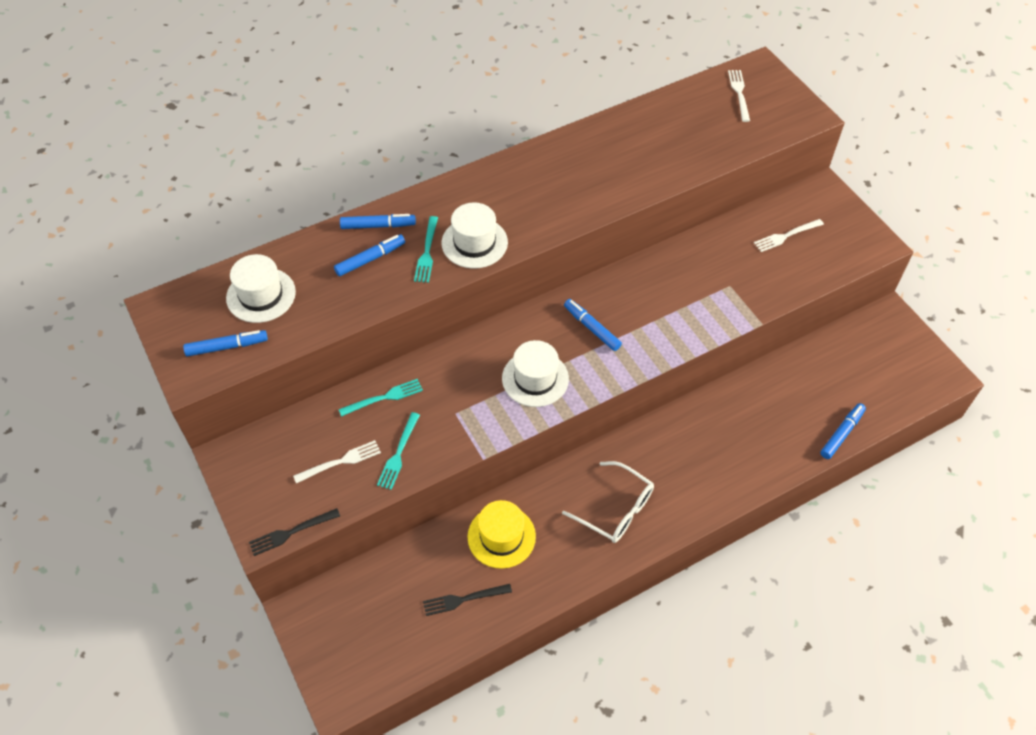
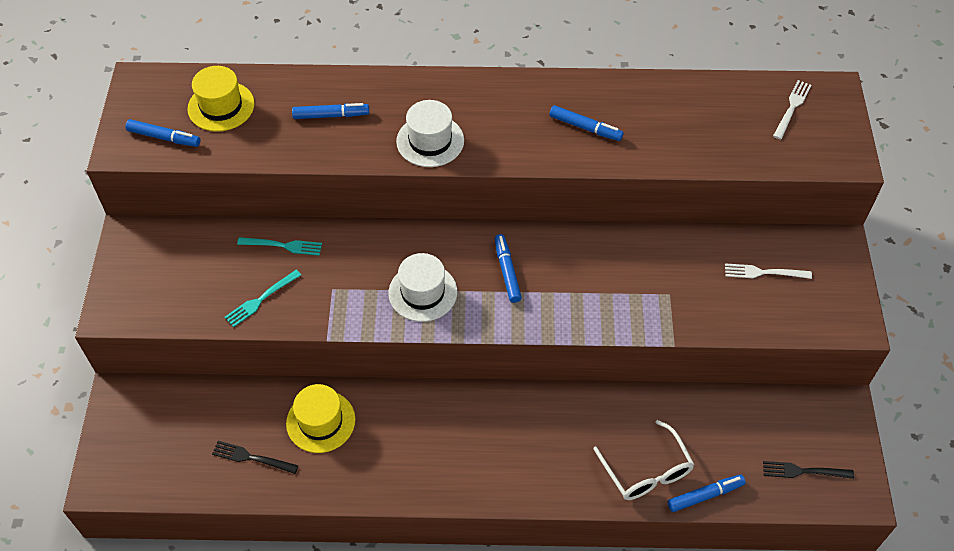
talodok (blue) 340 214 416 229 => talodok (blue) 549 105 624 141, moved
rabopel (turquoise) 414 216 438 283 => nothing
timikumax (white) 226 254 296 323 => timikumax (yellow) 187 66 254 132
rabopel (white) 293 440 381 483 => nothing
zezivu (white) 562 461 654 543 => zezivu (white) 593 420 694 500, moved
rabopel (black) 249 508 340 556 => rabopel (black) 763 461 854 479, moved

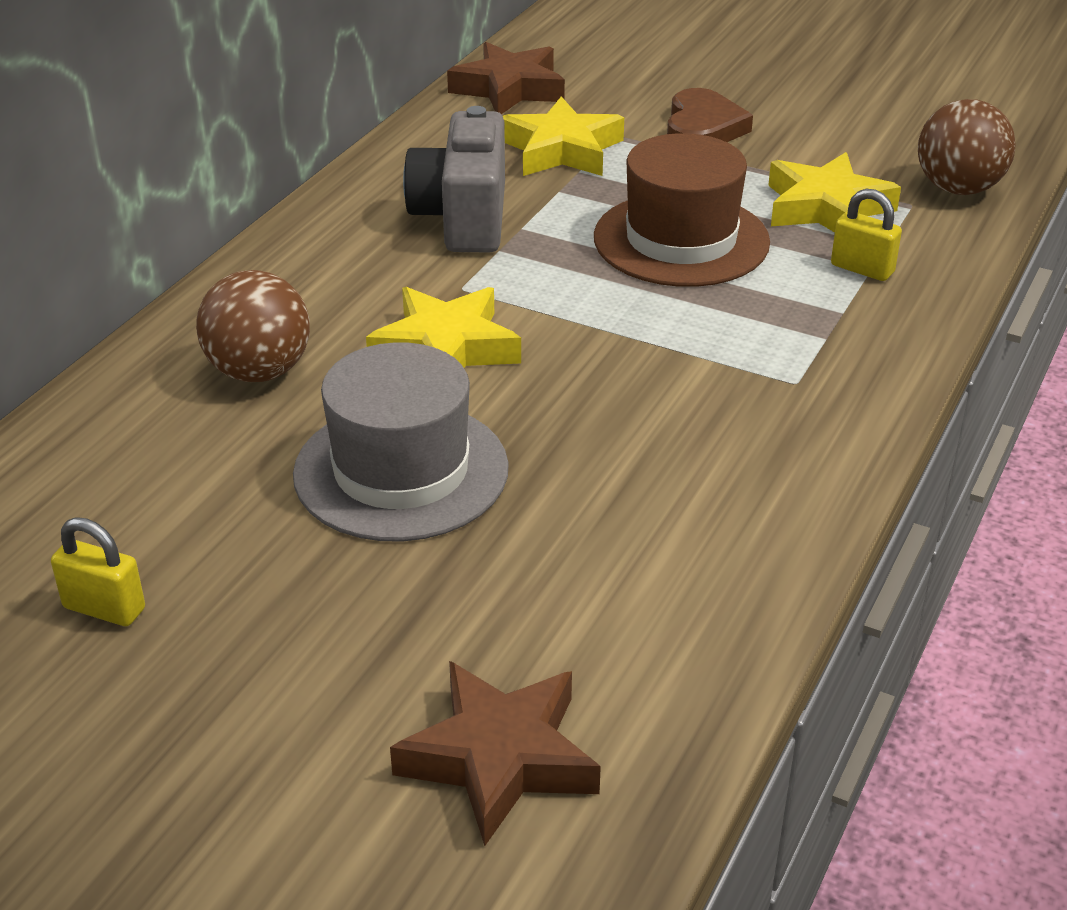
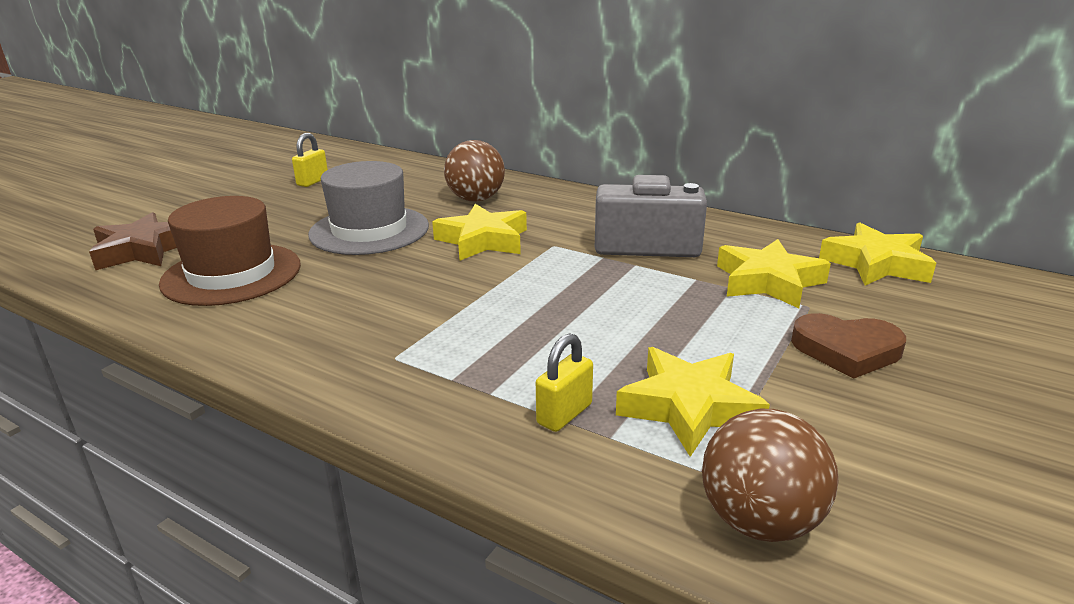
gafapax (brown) 447 42 565 114 => gafapax (yellow) 819 222 936 285
timikumax (brown) 594 133 770 287 => timikumax (brown) 159 196 301 306, moved

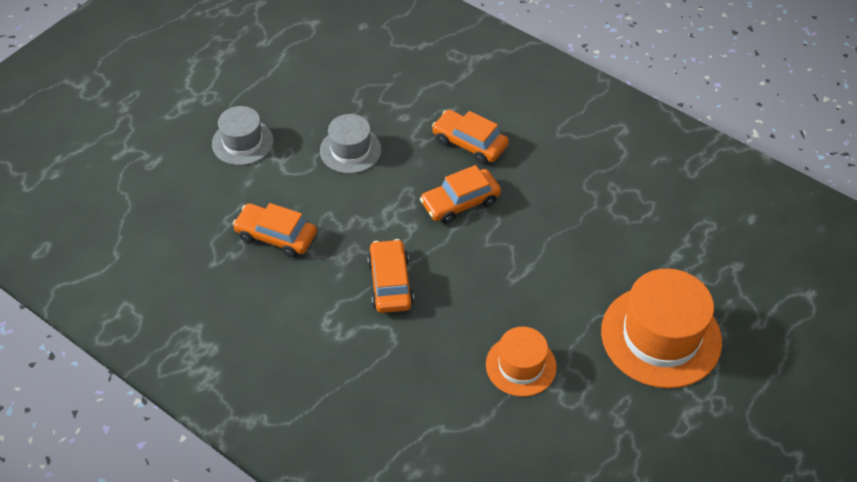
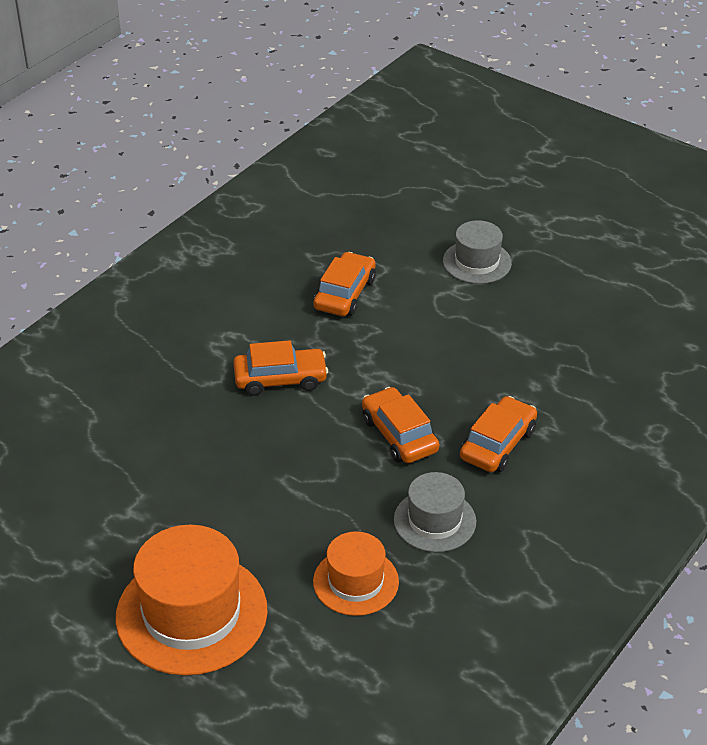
timikumax (grey) 320 114 381 174 => timikumax (grey) 394 472 476 552, moved
timikumax (orange) 486 327 557 397 => timikumax (orange) 313 531 399 616, moved

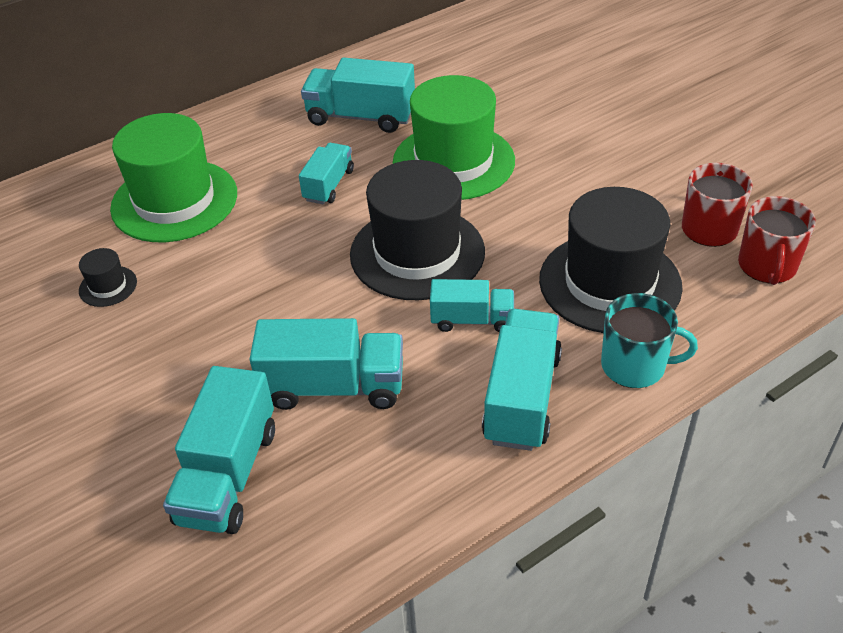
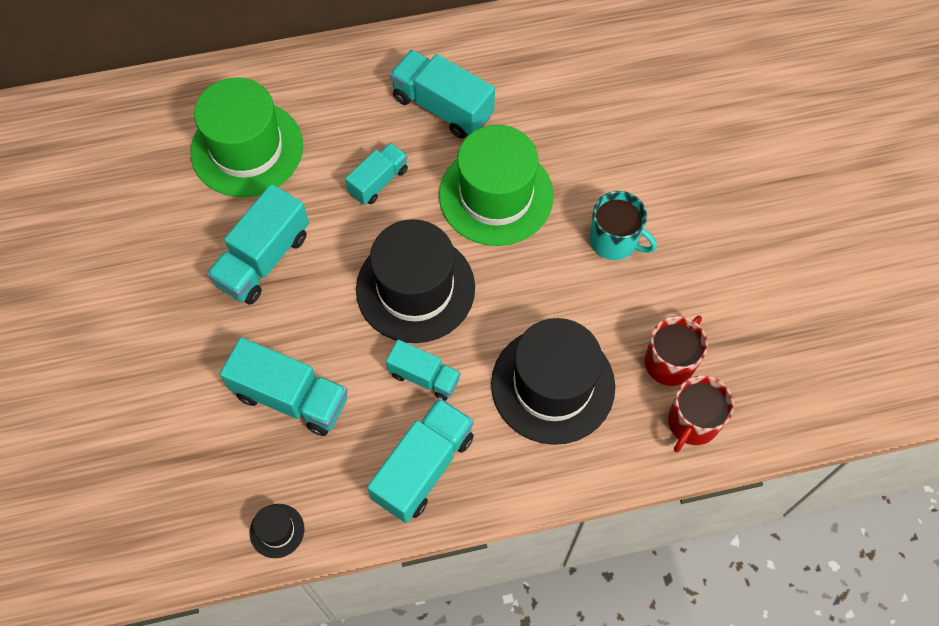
timikumax (black) 79 248 137 307 => timikumax (black) 250 504 304 558, moved
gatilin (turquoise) 601 293 698 388 => gatilin (turquoise) 590 191 657 260, moved
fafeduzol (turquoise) 163 366 275 534 => fafeduzol (turquoise) 207 184 309 305, moved

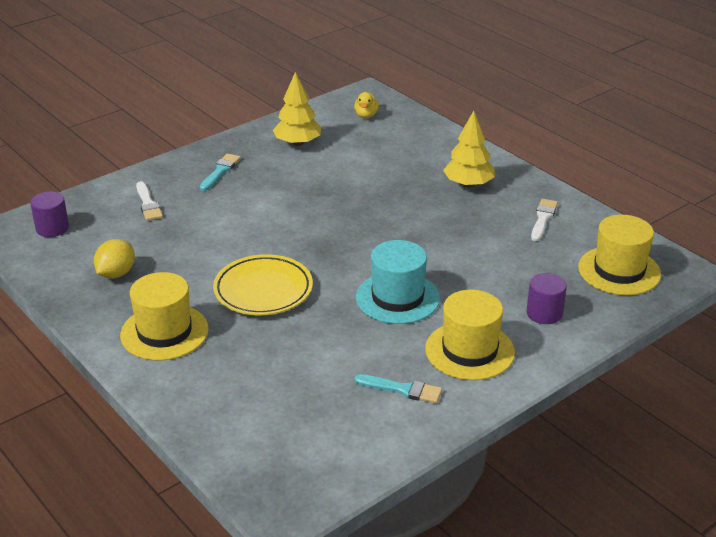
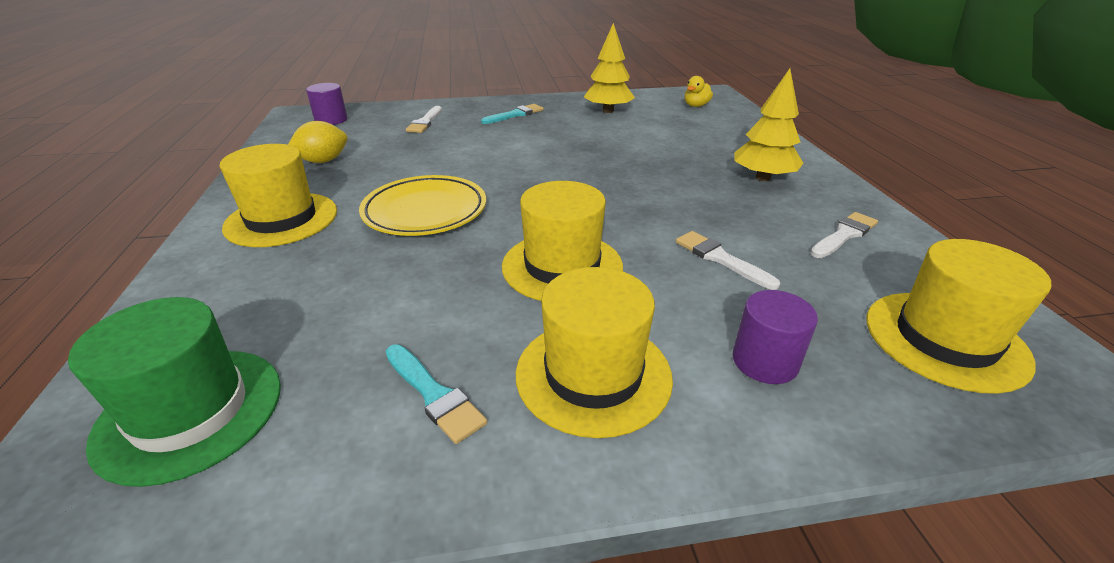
timikumax (turquoise) 356 240 440 324 => timikumax (yellow) 502 181 623 301
nothing => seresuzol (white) 676 231 780 290
nothing => timikumax (green) 68 297 281 487

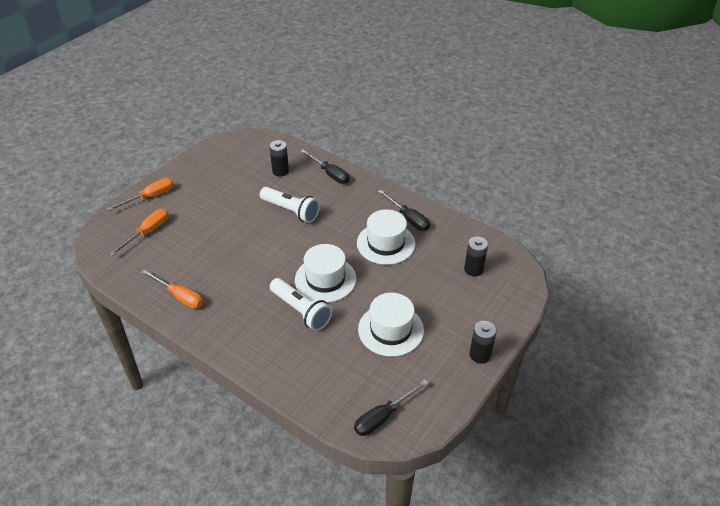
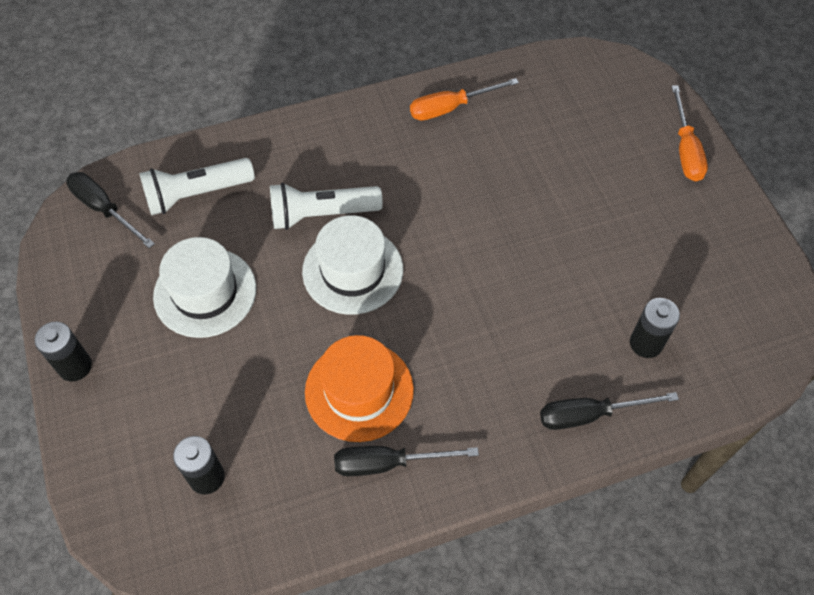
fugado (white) 260 187 320 223 => fugado (white) 139 158 255 215, moved
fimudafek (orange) 110 209 169 255 => nothing
timikumax (white) 357 209 415 265 => timikumax (orange) 305 335 414 442
fimudafek (black) 354 380 428 436 => fimudafek (black) 66 172 155 248, 45 degrees counterclockwise

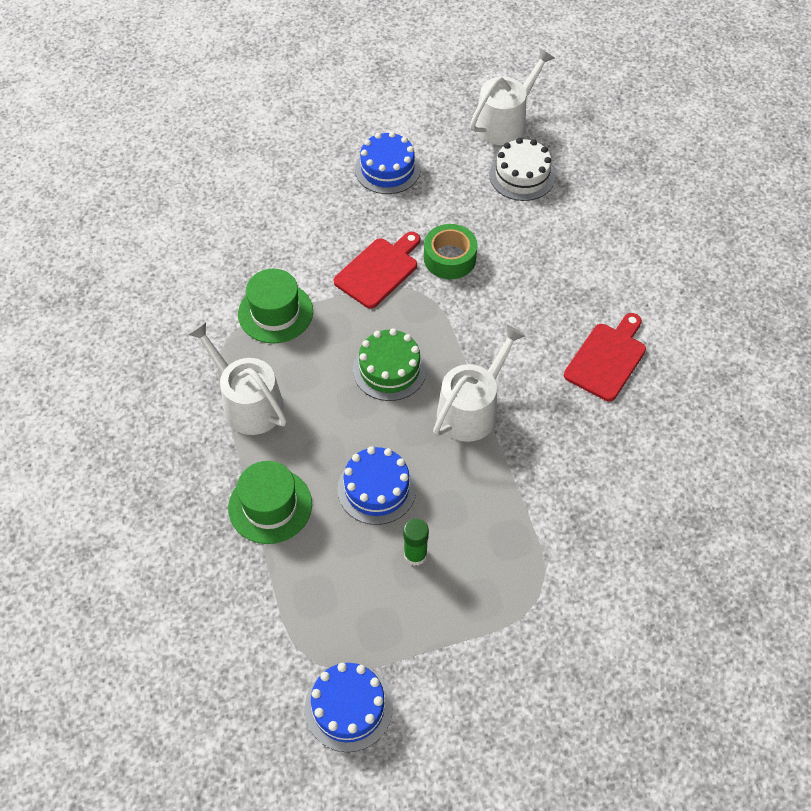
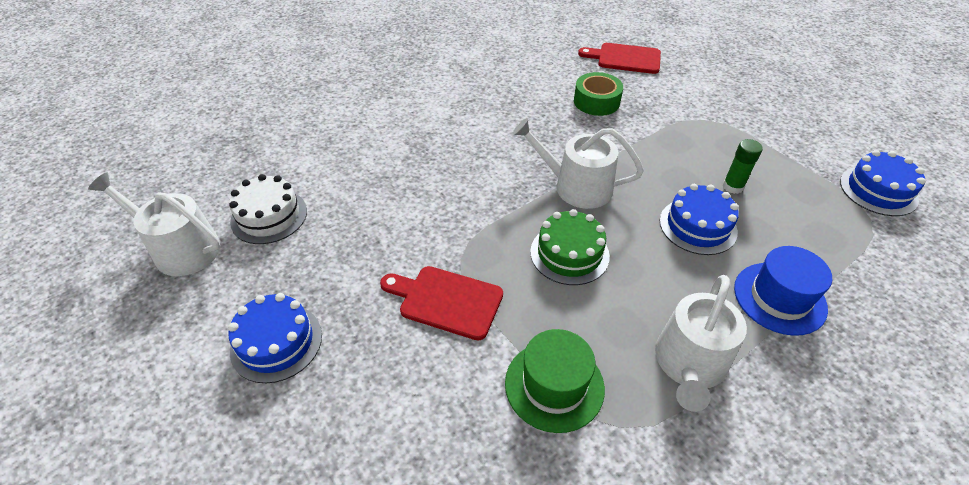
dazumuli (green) 424 224 477 279 => dazumuli (green) 574 72 623 116, moved
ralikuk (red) 564 313 646 401 => ralikuk (red) 578 43 661 74, moved
timikumax (green) 228 461 312 544 => timikumax (blue) 734 246 832 336

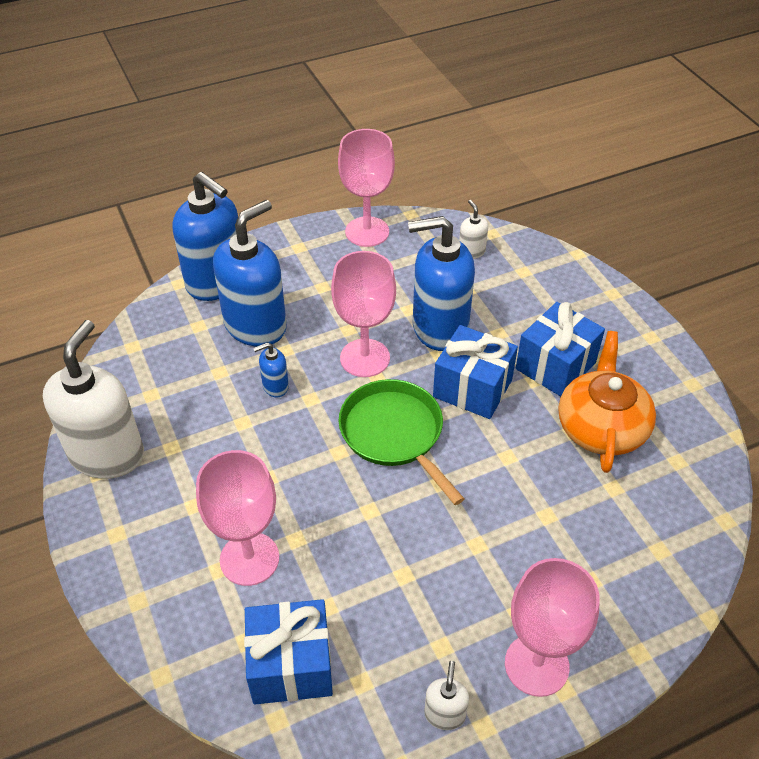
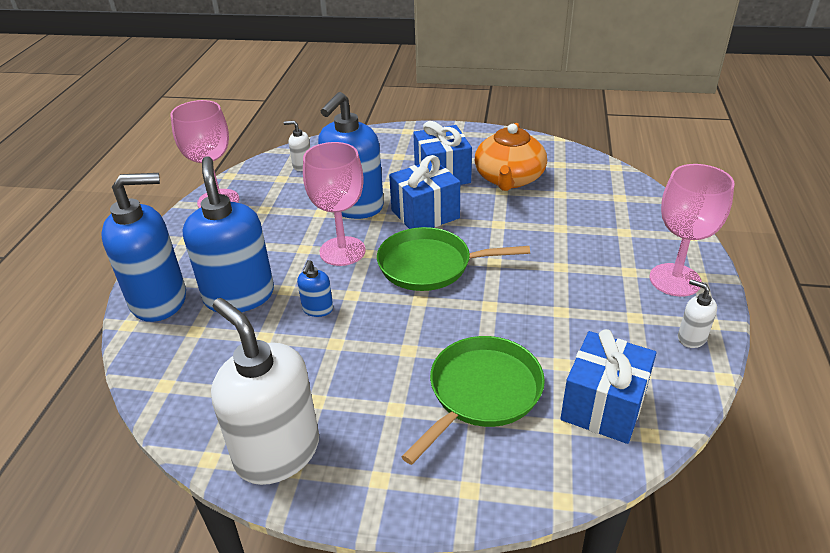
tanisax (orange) 558 331 656 473 => tanisax (orange) 475 123 547 191, 120 degrees counterclockwise
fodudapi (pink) 196 450 279 586 => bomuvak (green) 401 336 545 465

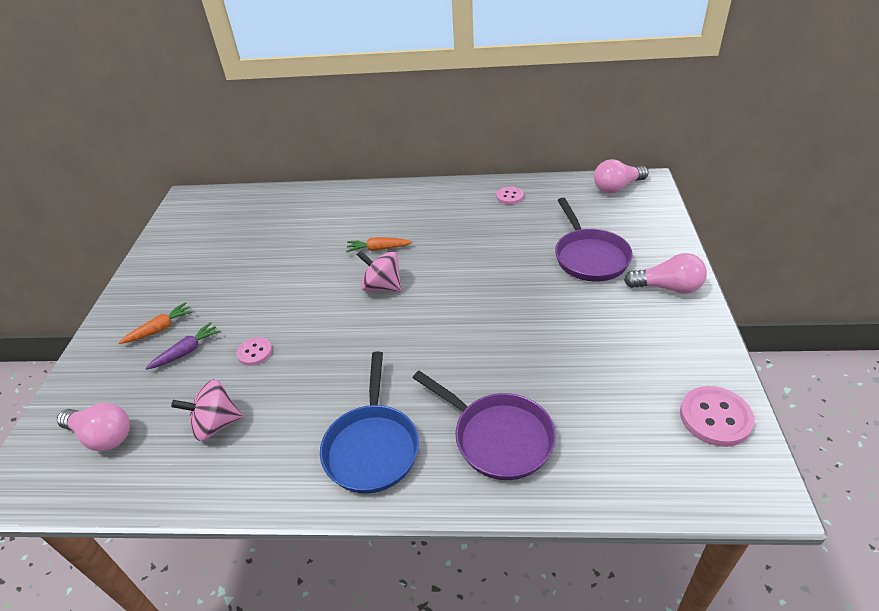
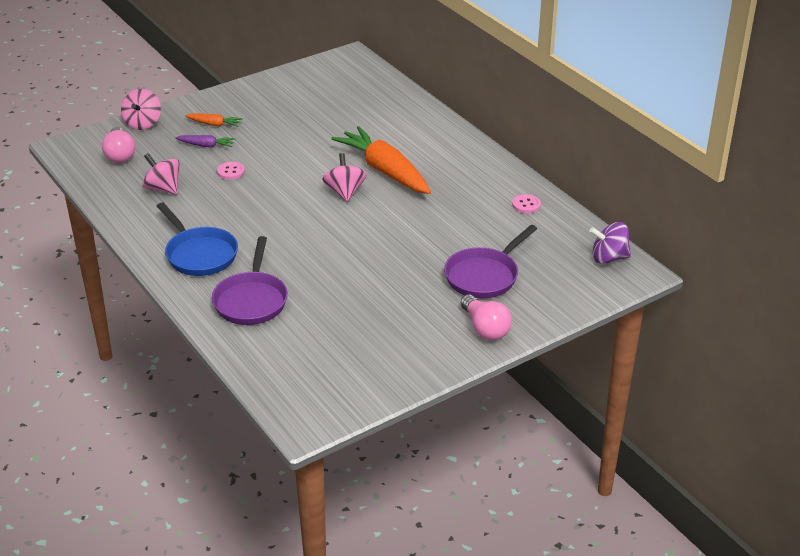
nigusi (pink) 594 159 649 193 => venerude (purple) 590 222 631 264
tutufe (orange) 346 237 413 252 => tutufe (orange) 331 126 431 194, x2.24
bomuvak (blue) 320 351 419 494 => bomuvak (blue) 157 203 238 276, 90 degrees counterclockwise
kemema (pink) 680 386 754 447 => nothing
nothing => venerude (pink) 121 89 161 130

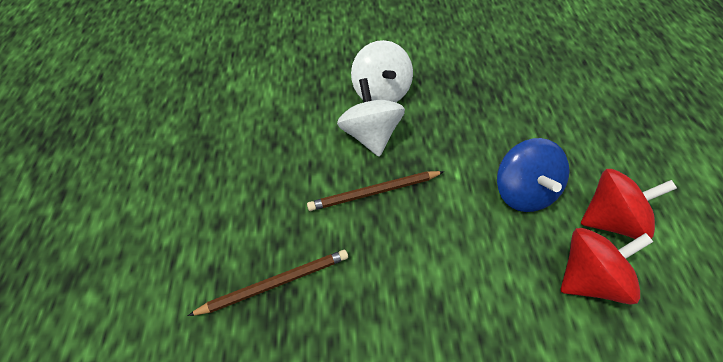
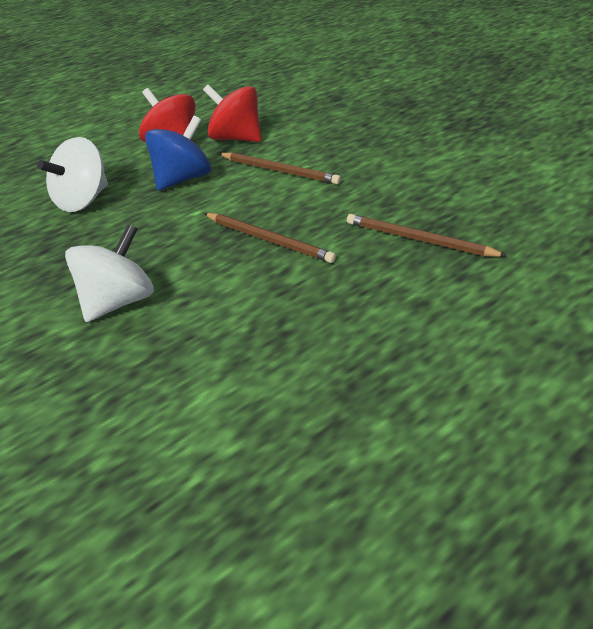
venerude (white) 337 78 405 157 => venerude (white) 37 137 108 212, moved
nothing => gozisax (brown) 219 152 341 184

